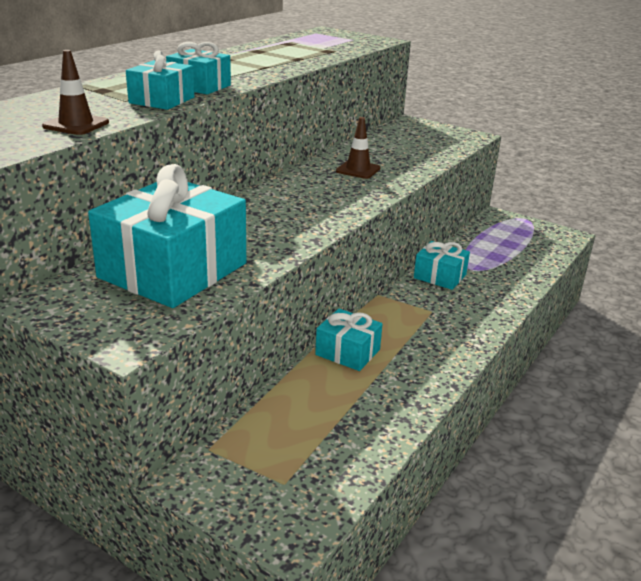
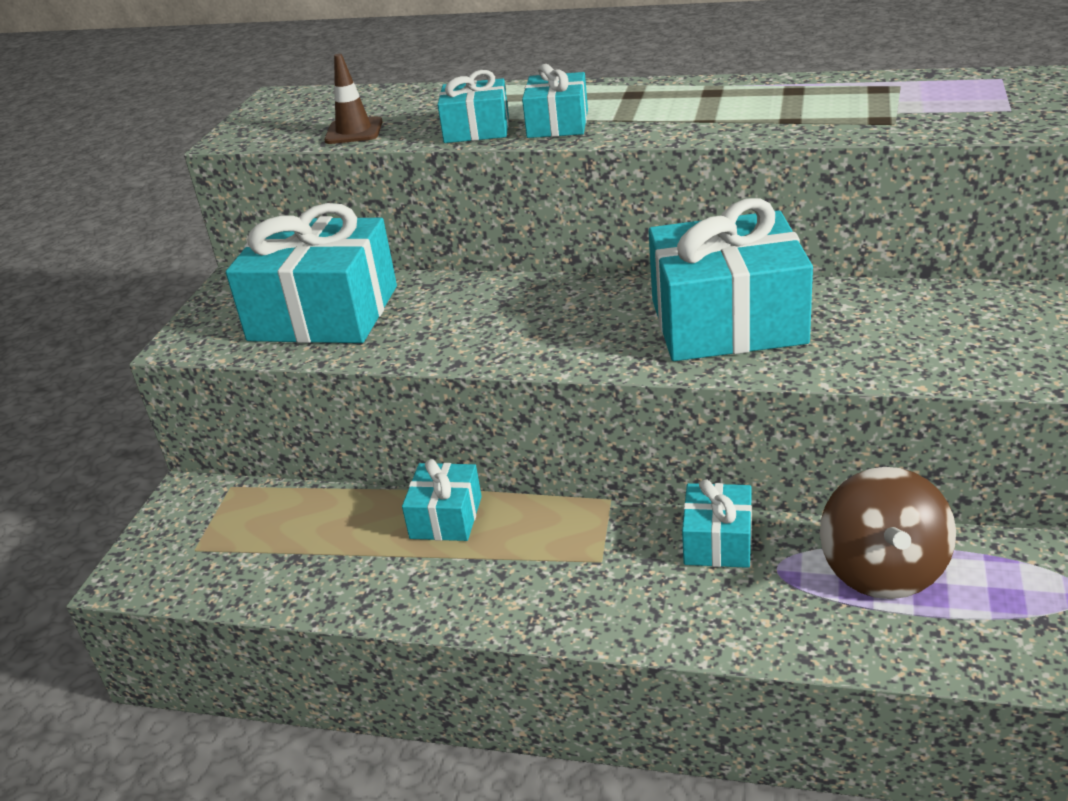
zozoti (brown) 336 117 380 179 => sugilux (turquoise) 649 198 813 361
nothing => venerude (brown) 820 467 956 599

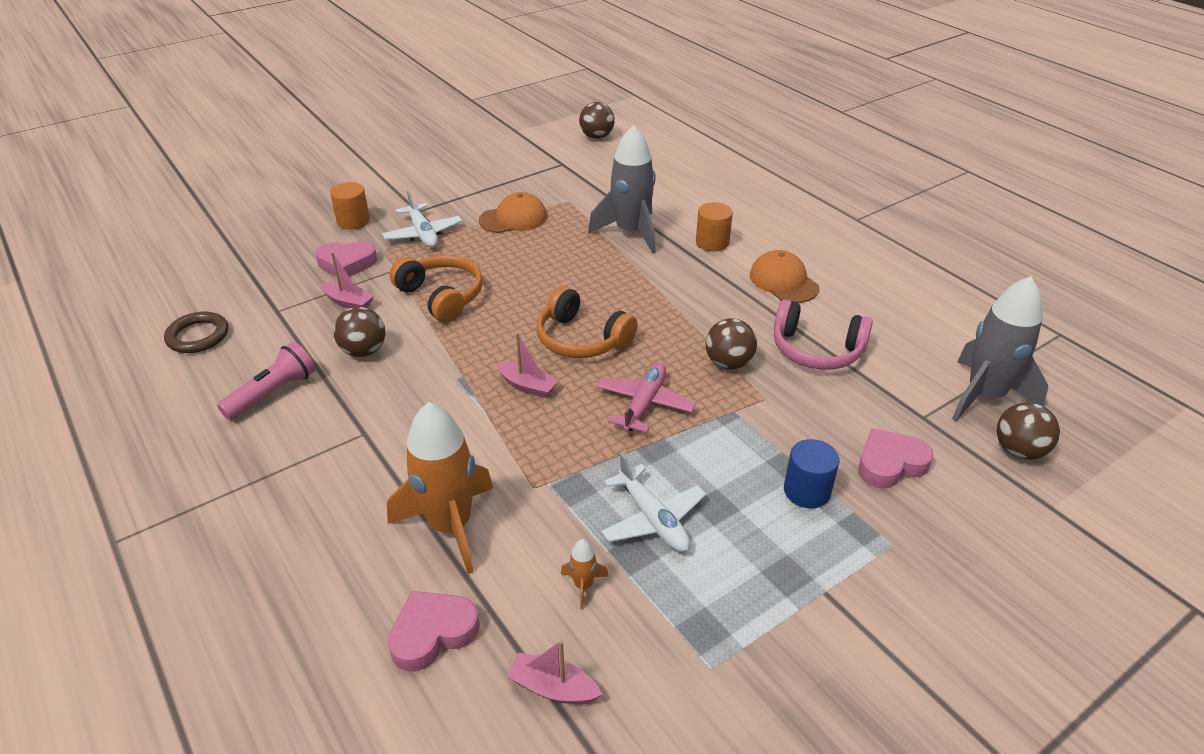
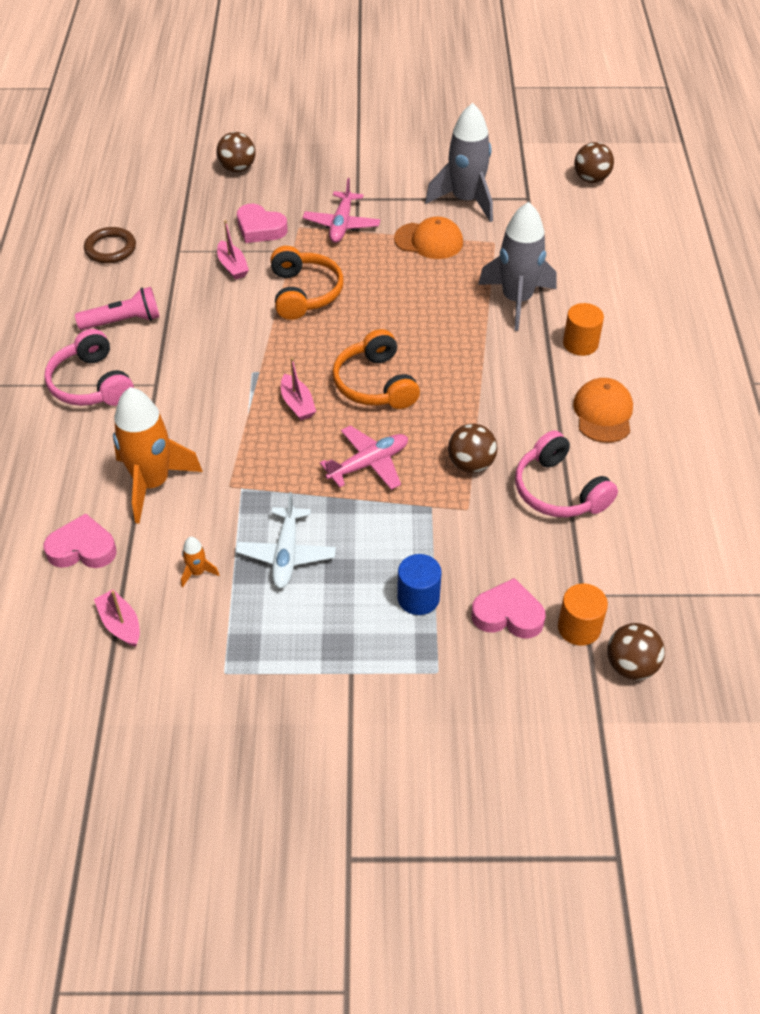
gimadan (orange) 330 182 370 230 => gimadan (orange) 558 584 608 646, moved
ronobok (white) 382 190 462 248 => ronobok (pink) 303 178 380 243
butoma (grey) 952 276 1048 421 => butoma (grey) 425 103 493 222, moved
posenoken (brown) 334 307 385 357 => posenoken (brown) 217 132 255 172, moved
nothing => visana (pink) 44 329 134 406

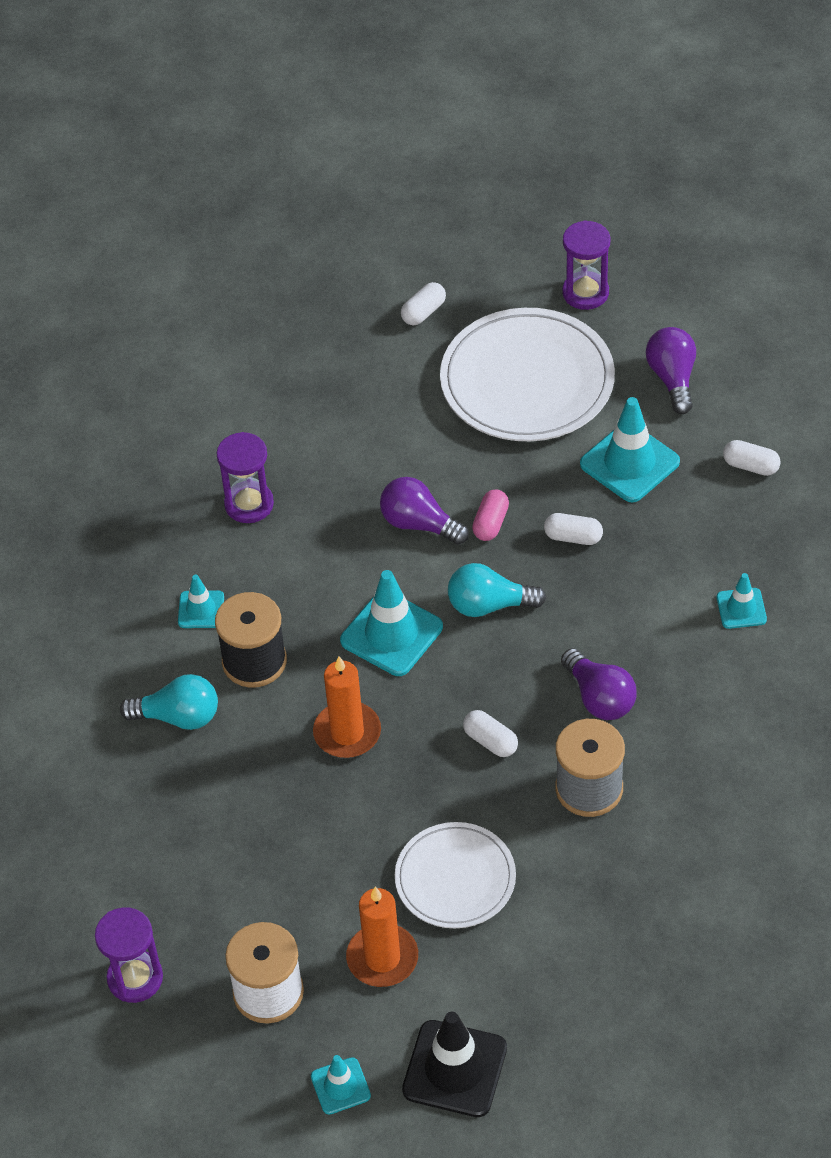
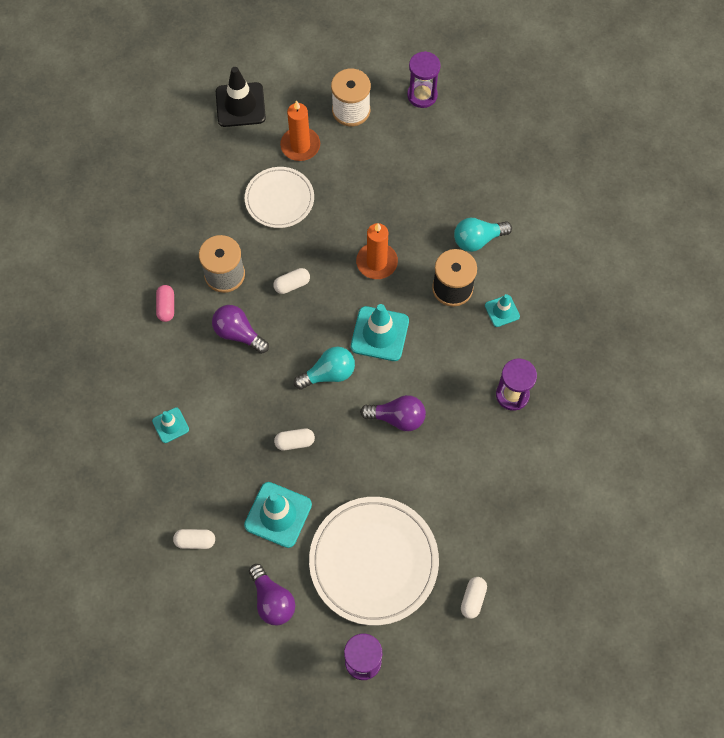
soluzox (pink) 472 489 509 541 => soluzox (pink) 156 285 174 322, moved
soluzox (white) 463 710 518 757 => soluzox (white) 273 268 310 294, 45 degrees counterclockwise
zozoti (turquoise) 311 1055 371 1115 => nothing

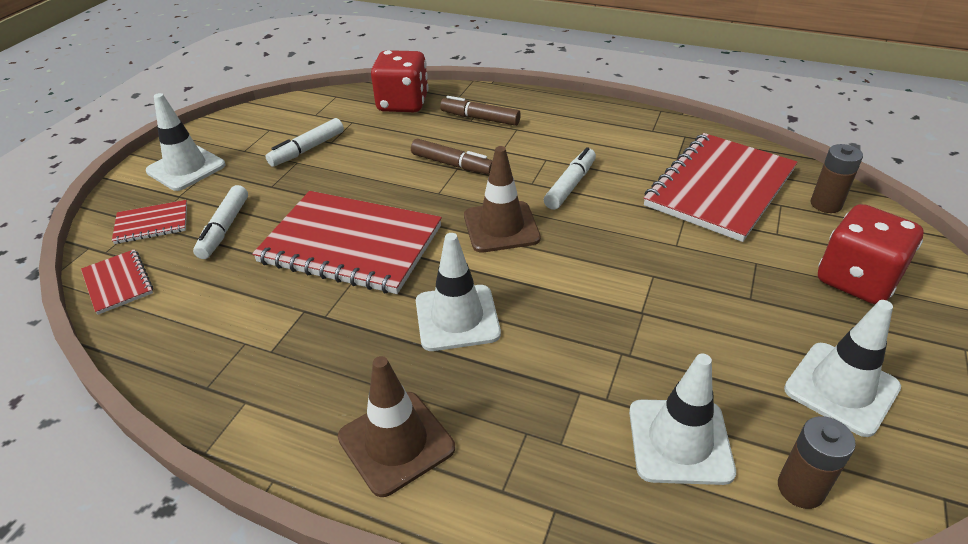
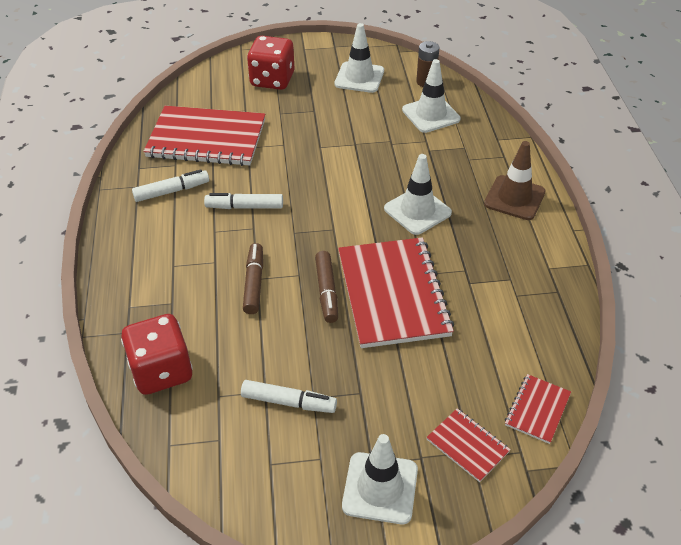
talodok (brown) 440 96 521 126 => talodok (brown) 315 251 338 323, moved
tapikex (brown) 811 144 863 213 => nothing
zozoti (brown) 464 146 541 253 => nothing
talodok (white) 193 185 248 259 => talodok (white) 132 169 209 202, moved

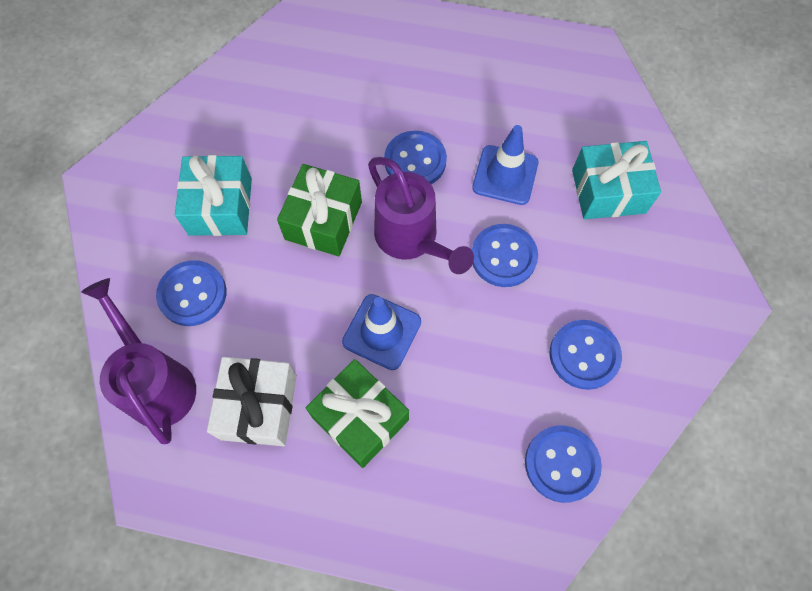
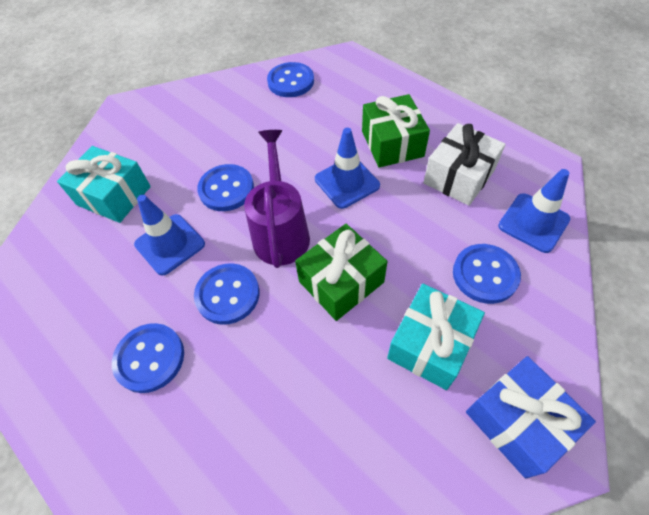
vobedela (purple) 81 278 196 444 => zozoti (blue) 498 169 570 253
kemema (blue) 550 320 622 390 => kemema (blue) 112 323 184 393, moved
nothing => sugilux (blue) 466 356 596 478

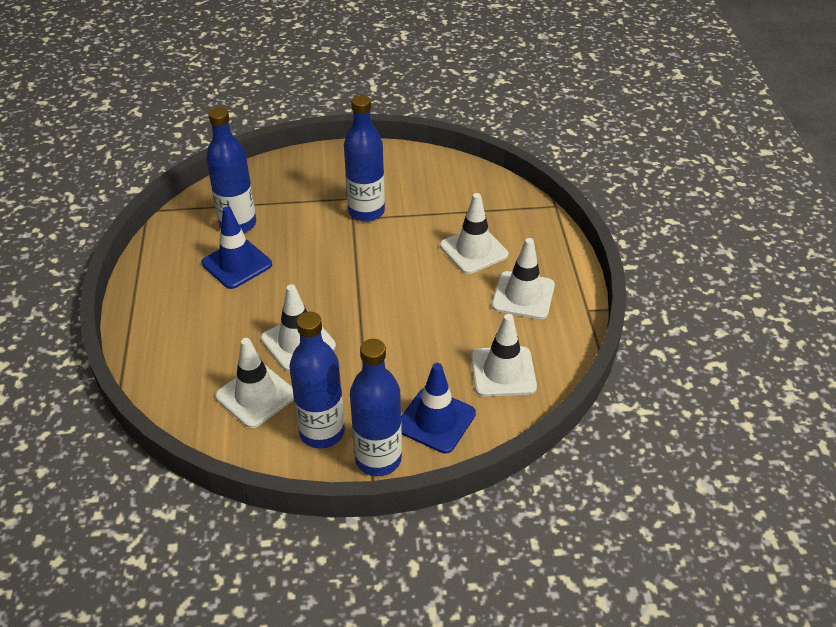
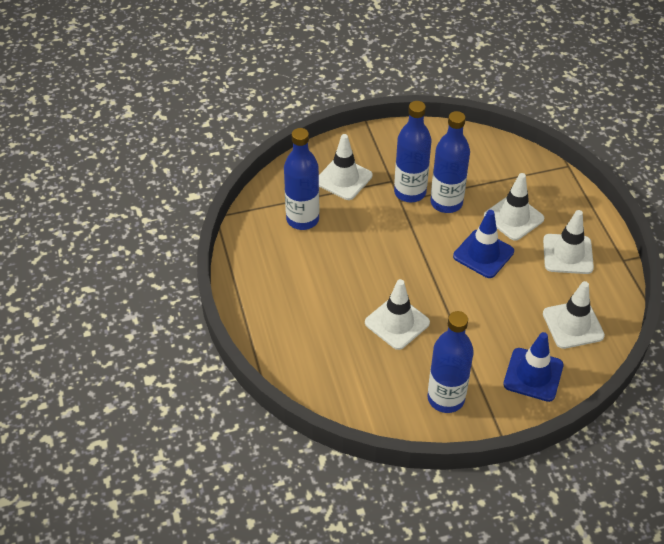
zozoti (blue) 202 207 272 289 => zozoti (blue) 453 210 514 278, moved
zozoti (white) 215 338 294 428 => zozoti (white) 319 134 373 200, moved
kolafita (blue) 350 339 402 476 => kolafita (blue) 430 111 470 213, moved

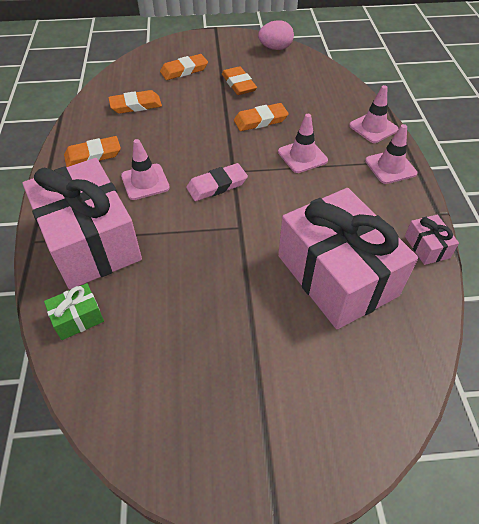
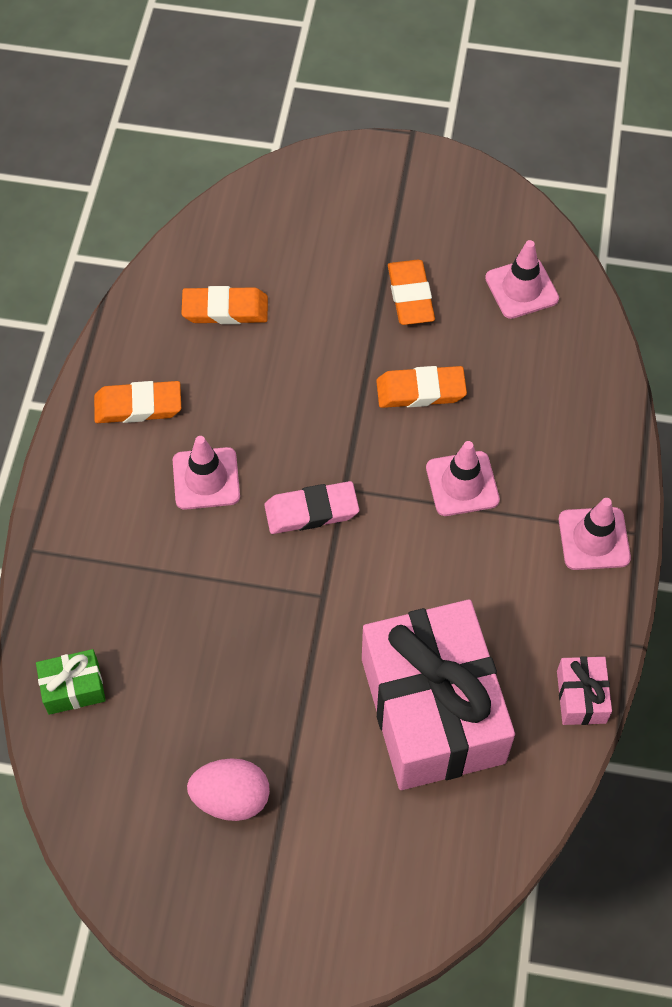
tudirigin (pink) 258 20 294 50 => tudirigin (pink) 187 758 270 821, moved
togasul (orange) 160 54 208 80 => nothing
zozoti (pink) 349 85 399 143 => zozoti (pink) 485 240 559 319, moved
sugilux (pink) 23 158 142 289 => nothing

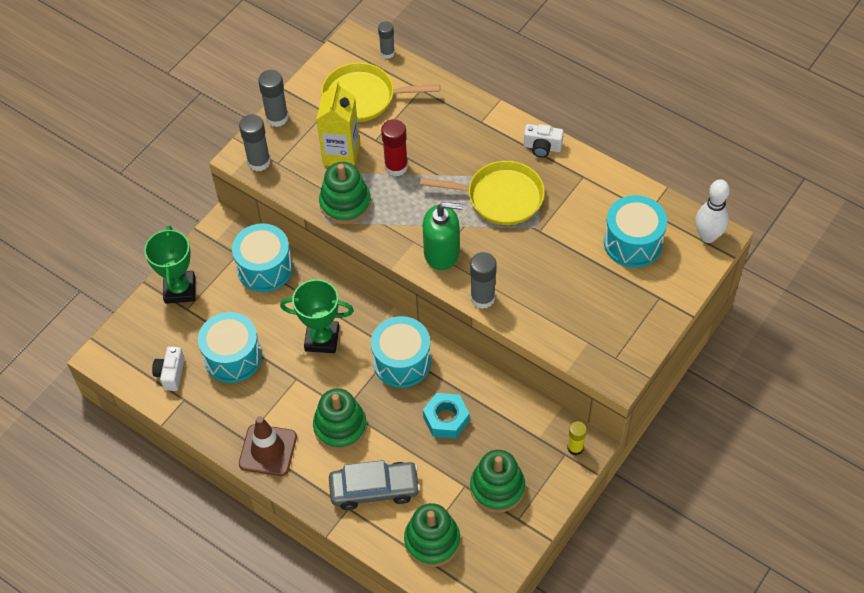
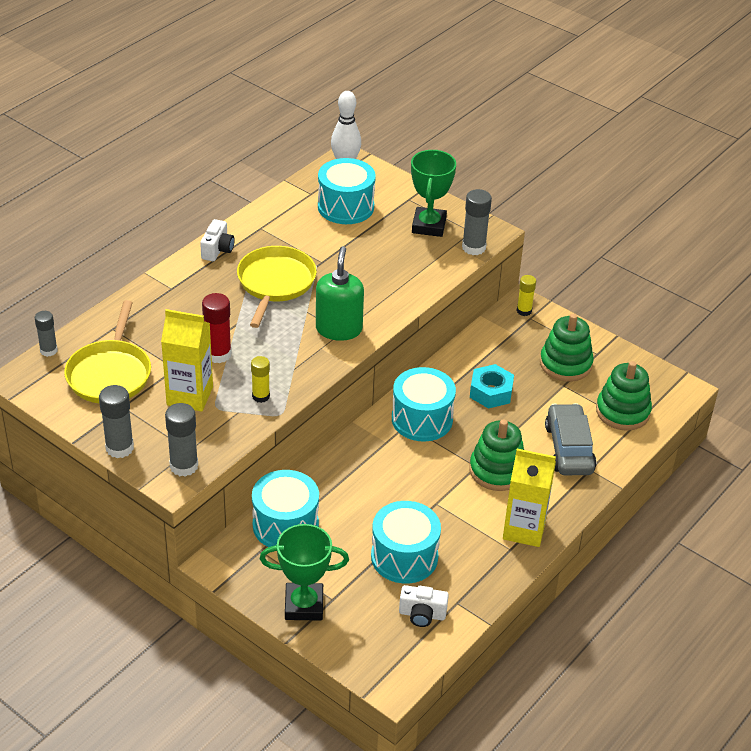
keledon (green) 319 162 371 224 => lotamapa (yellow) 251 356 270 403
lotamapa (grey) 470 252 497 309 => lotamapa (grey) 462 189 492 255, moved
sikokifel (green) 280 279 354 353 => sikokifel (green) 411 150 456 237, moved
zozoti (brown) 239 416 297 476 => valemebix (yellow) 503 449 556 547

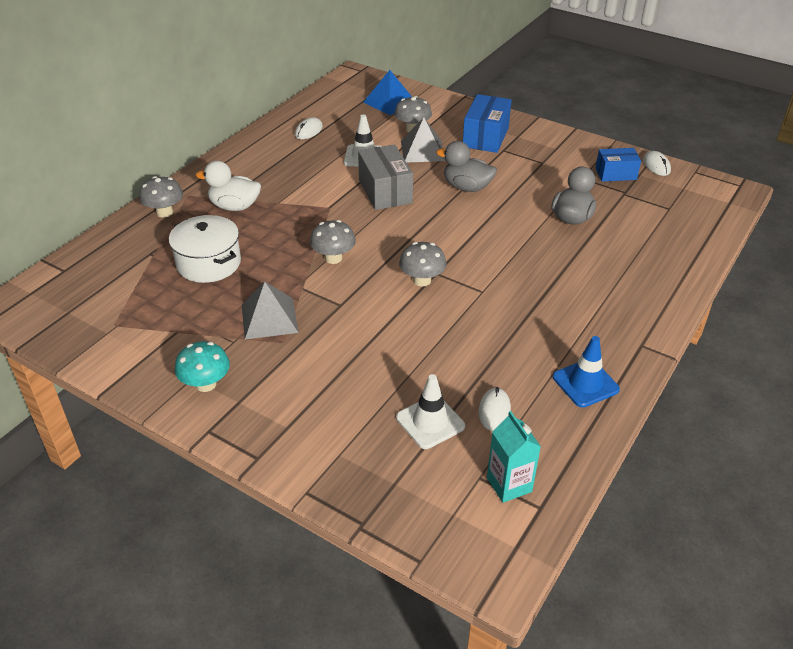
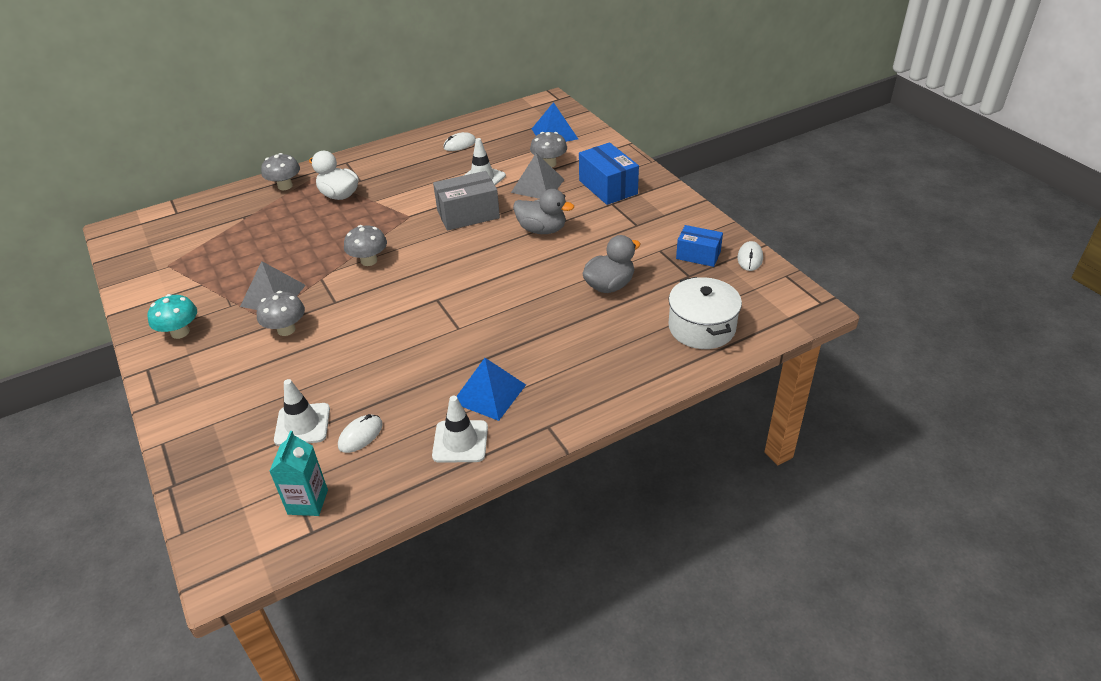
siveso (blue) 463 94 512 153 => siveso (blue) 579 142 639 205, 75 degrees counterclockwise
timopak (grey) 436 141 497 192 => timopak (grey) 513 189 574 234, 150 degrees clockwise
siveso (grey) 358 144 413 210 => siveso (grey) 433 171 500 231, 60 degrees clockwise
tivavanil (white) 169 215 241 283 => tivavanil (white) 668 277 742 349, moved
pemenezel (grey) 399 242 447 286 => pemenezel (grey) 257 291 305 336, moved
zozoti (blue) 553 336 620 408 => zozoti (white) 432 396 488 463
nothing => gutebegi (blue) 457 358 526 421

